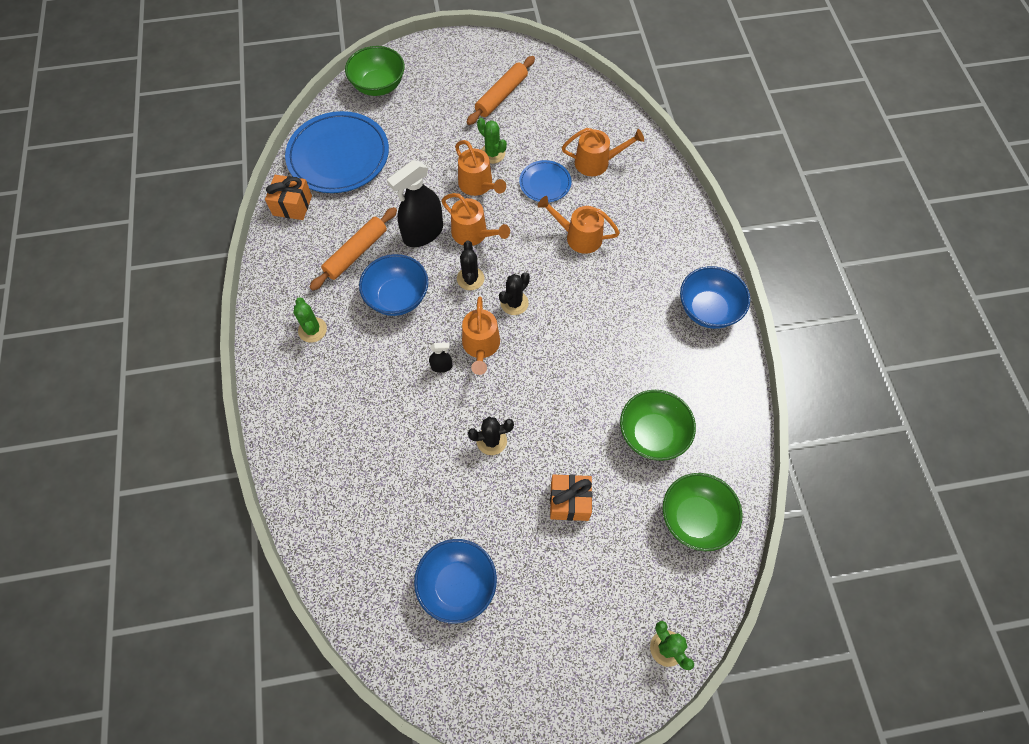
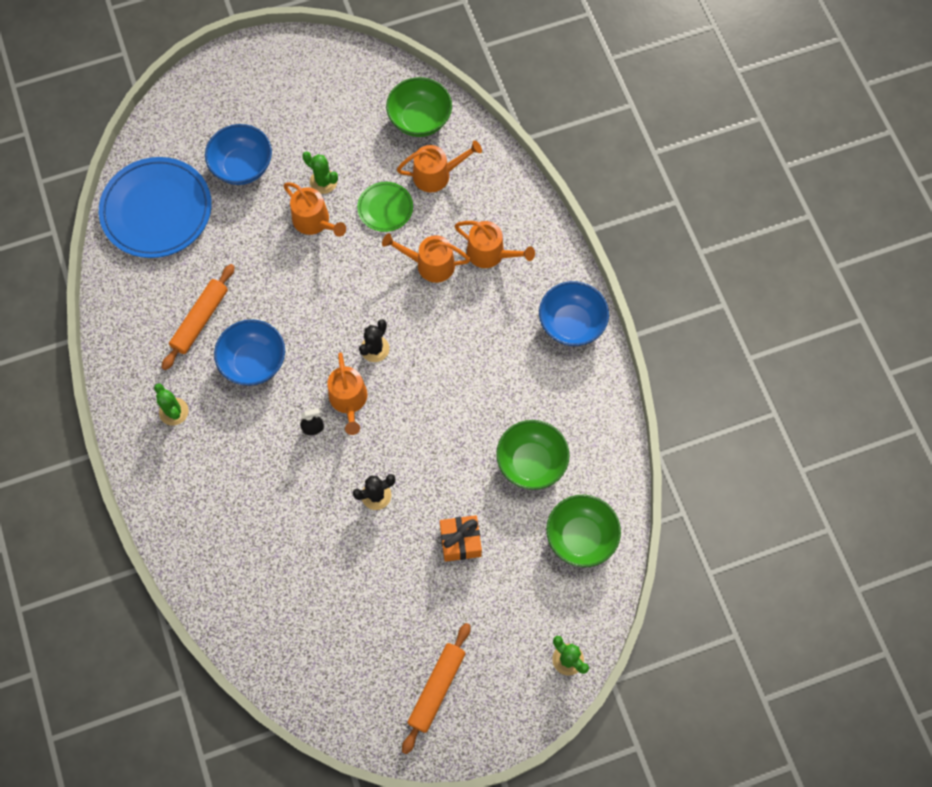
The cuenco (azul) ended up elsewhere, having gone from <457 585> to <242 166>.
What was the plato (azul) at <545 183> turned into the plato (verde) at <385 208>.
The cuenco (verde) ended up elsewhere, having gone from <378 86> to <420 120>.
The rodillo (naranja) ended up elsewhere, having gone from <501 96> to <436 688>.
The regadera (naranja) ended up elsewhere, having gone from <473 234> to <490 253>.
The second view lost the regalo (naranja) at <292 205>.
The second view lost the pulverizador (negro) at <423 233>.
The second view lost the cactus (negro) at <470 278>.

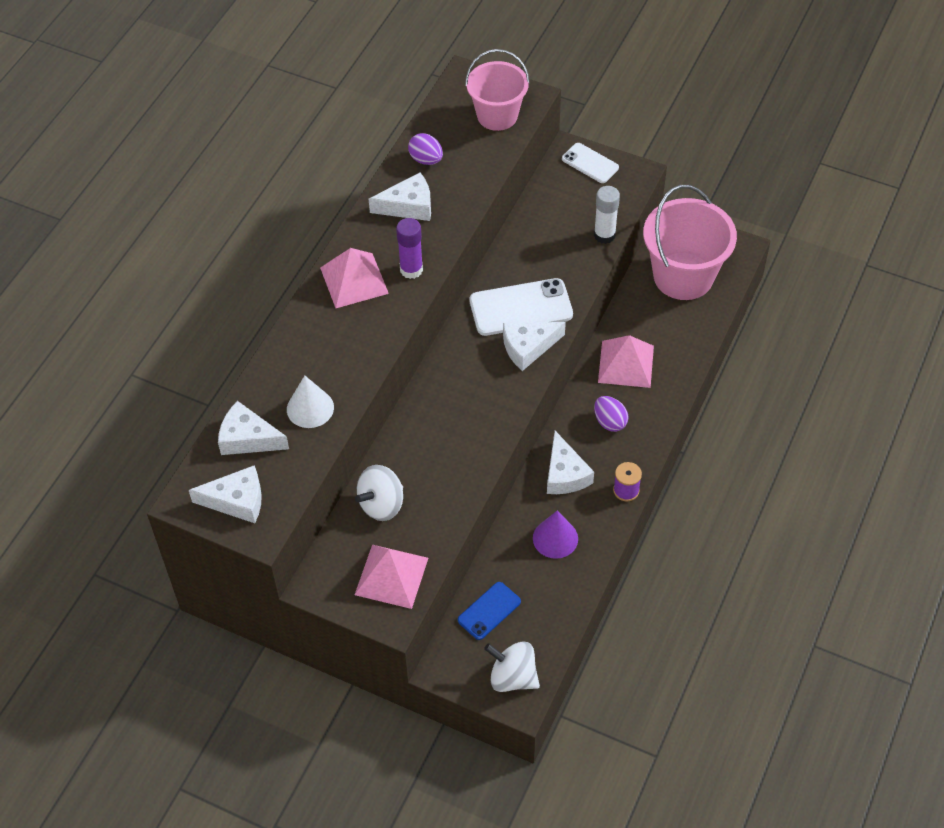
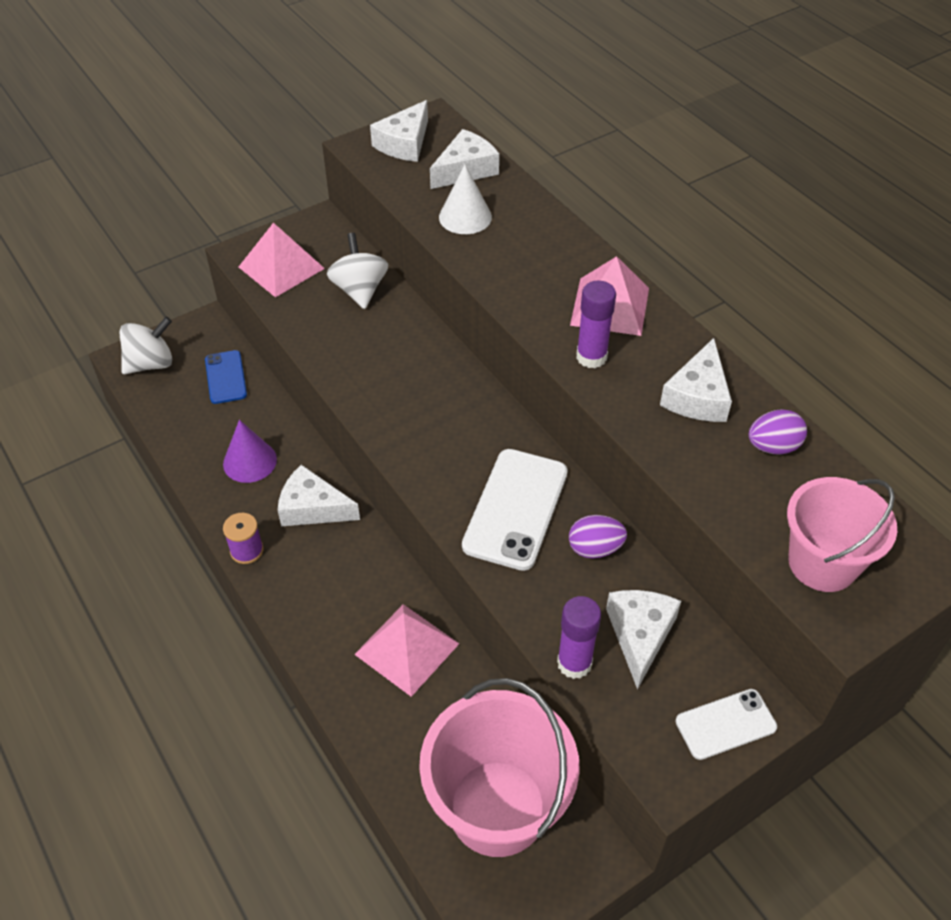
What was the barra de pegamento (blanco) at <604 235> turned into the barra de pegamento (morado) at <574 663>.
The huevo (morado) ended up elsewhere, having gone from <610 422> to <595 548>.
The queso (blanco) ended up elsewhere, having gone from <528 347> to <640 635>.

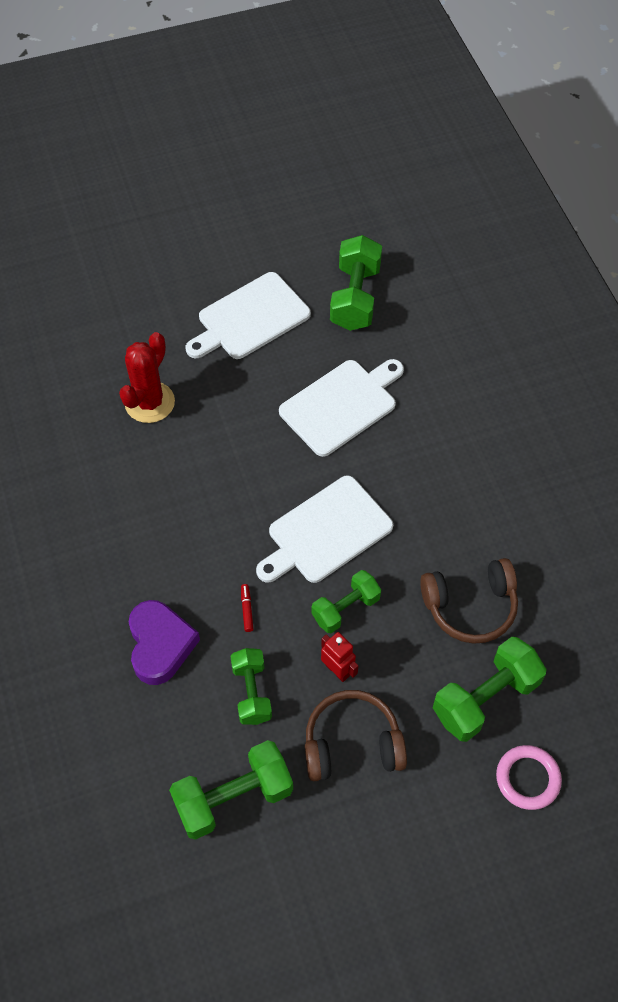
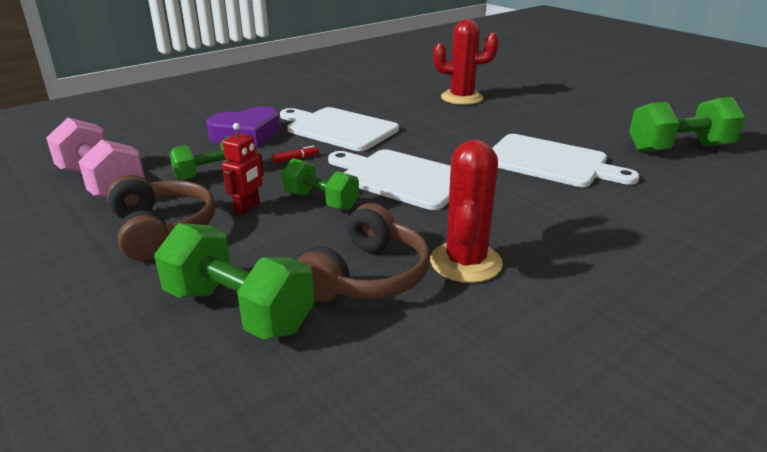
What was the mancuerna (verde) at <233 797> turned into the mancuerna (rosa) at <102 183>.
The tabla de cortar (blanco) ended up elsewhere, having gone from <250 318> to <338 128>.
The auriculares (marrón) at <470 606> ended up facing another way, 120 degrees counterclockwise from before.
The second view gained the cactus (rojo) at <465 262>.
The second view lost the anillo (rosa) at <527 778>.

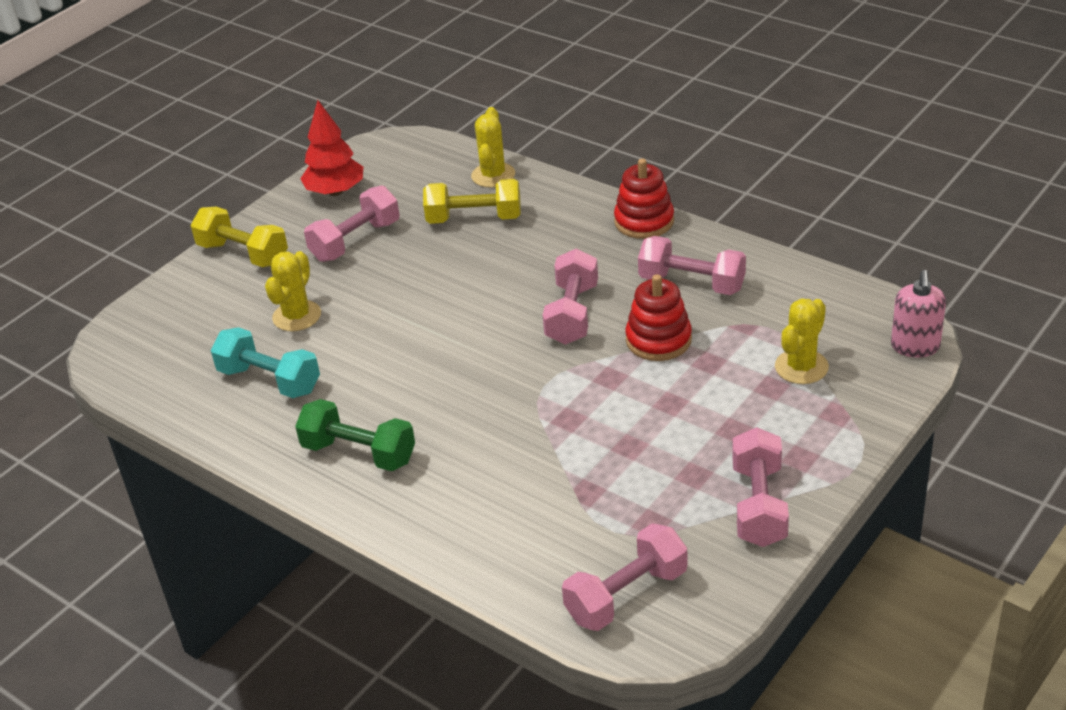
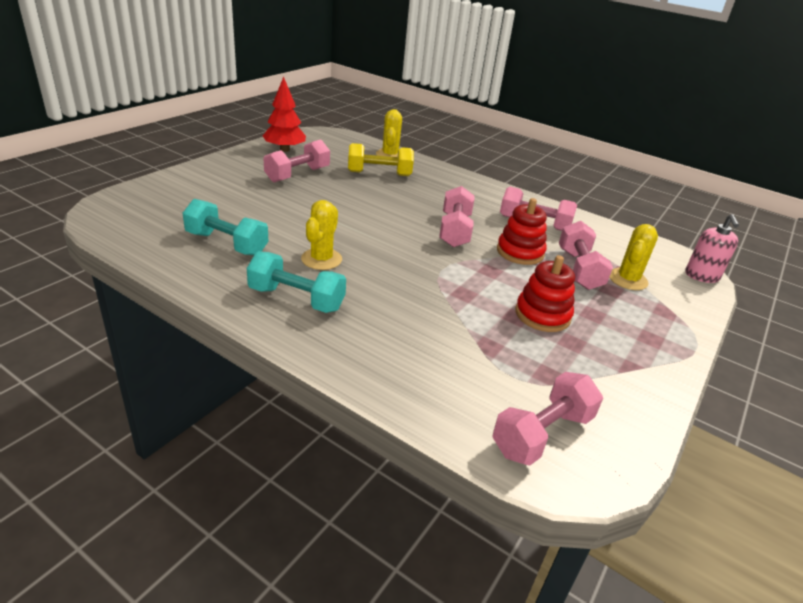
What was the mancuerna (verde) at <359 453> turned into the mancuerna (turquesa) at <296 299>.
The cactus (amarillo) ended up elsewhere, having gone from <297 316> to <321 259>.
The juguete apilable (rojo) ended up elsewhere, having gone from <644 221> to <542 315>.
The mancuerna (rosa) ended up elsewhere, having gone from <758 505> to <579 269>.
The second view lost the mancuerna (amarillo) at <243 254>.

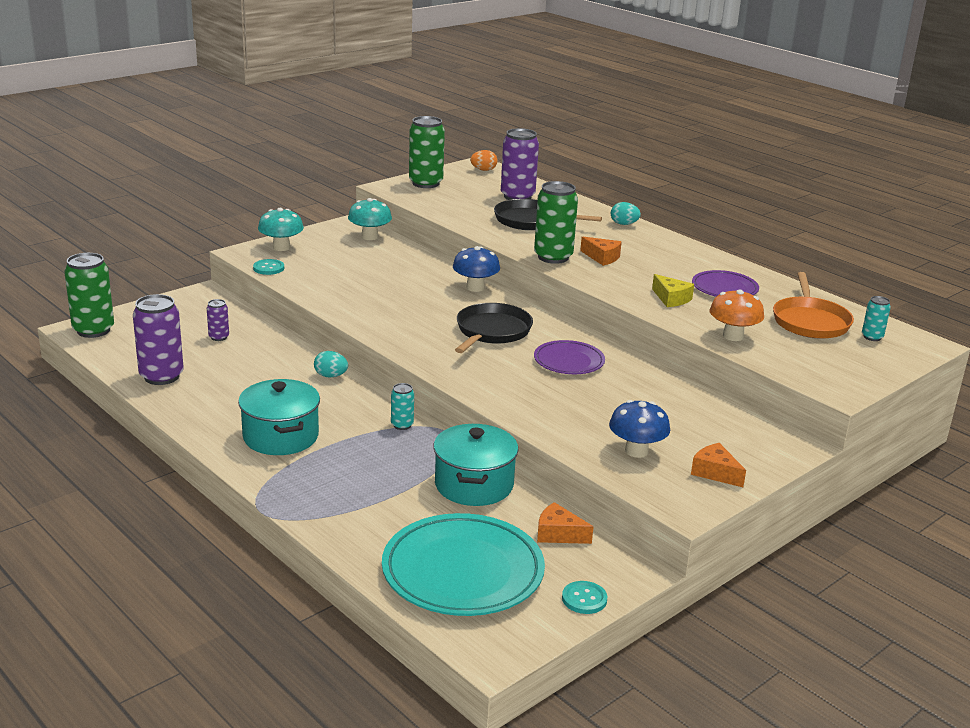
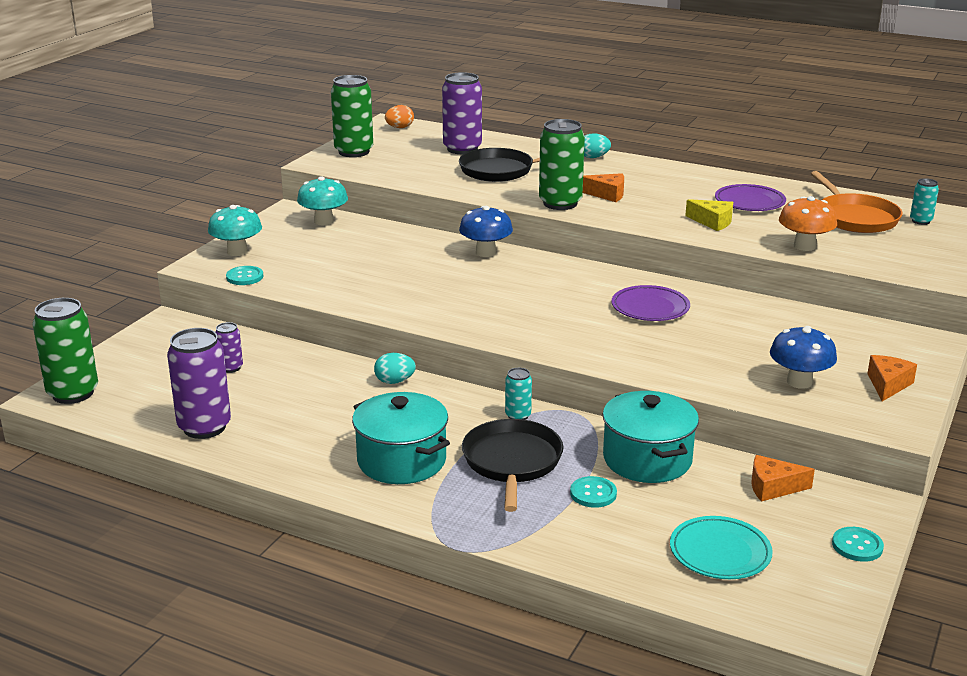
The sartén (negro) ended up elsewhere, having gone from <492 331> to <512 462>.
The second view gained the botón (turquesa) at <593 493>.
The size of the plato (turquesa) at <462 571> changed by a factor of 0.55.
The queso (naranja) at <715 472> ended up facing another way, 90 degrees clockwise from before.

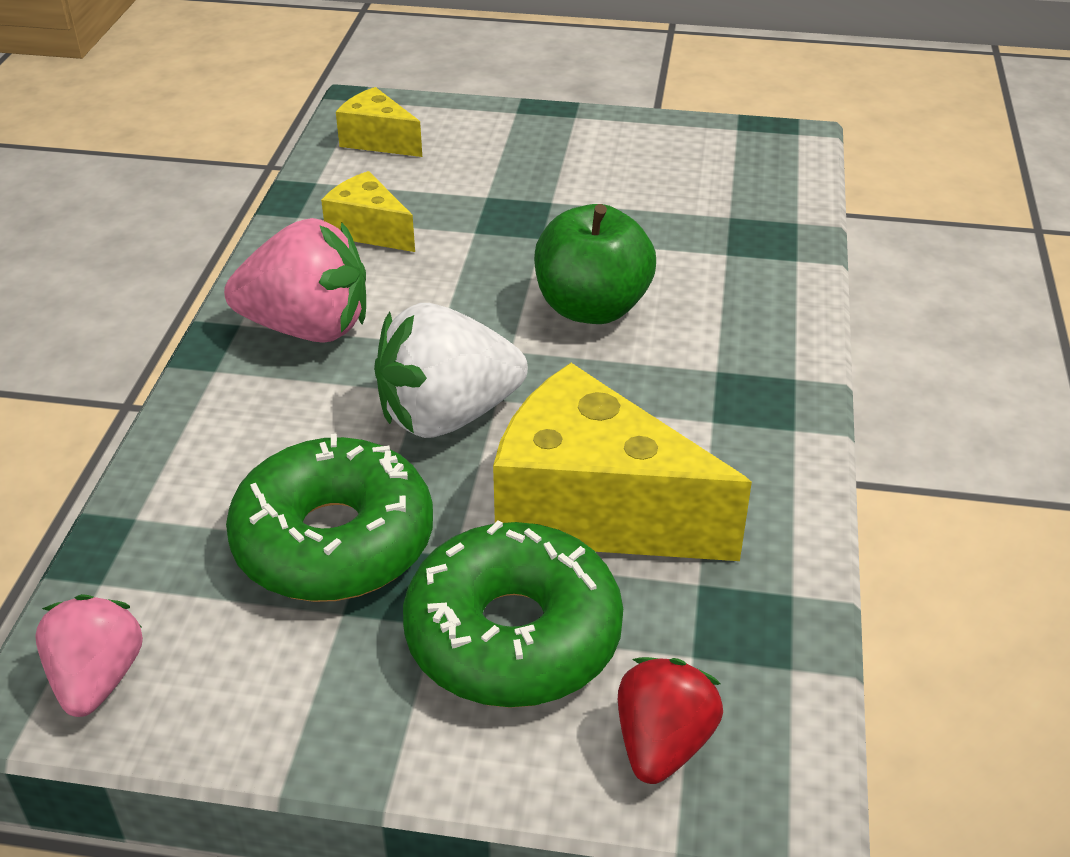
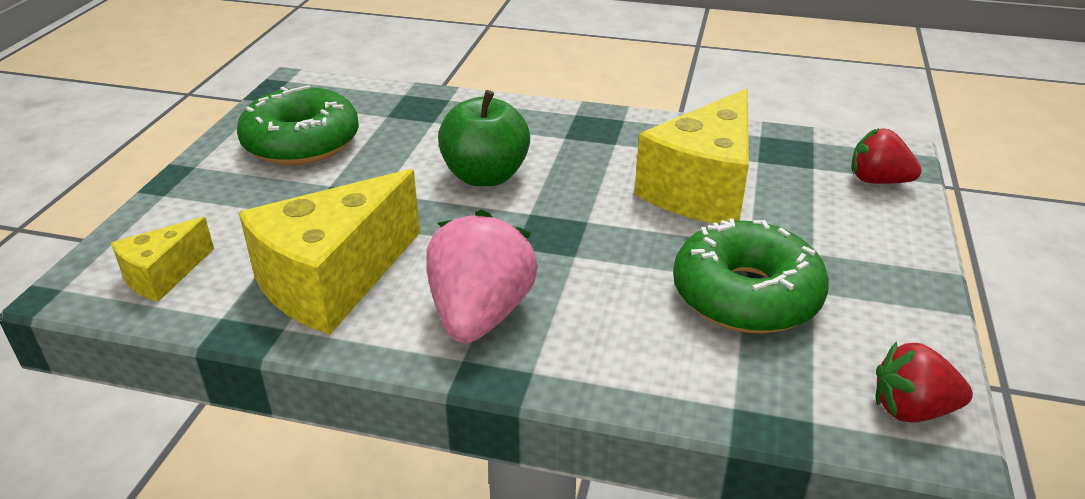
The rosquilla (verde) ended up elsewhere, having gone from <513 635> to <301 142>.
The size of the queso (amarillo) at <369 230> changed by a factor of 1.93.
What was the fresa (rosa) at <97 679> turned into the fresa (rojo) at <912 409>.
The second view lost the fresa (blanco) at <447 416>.

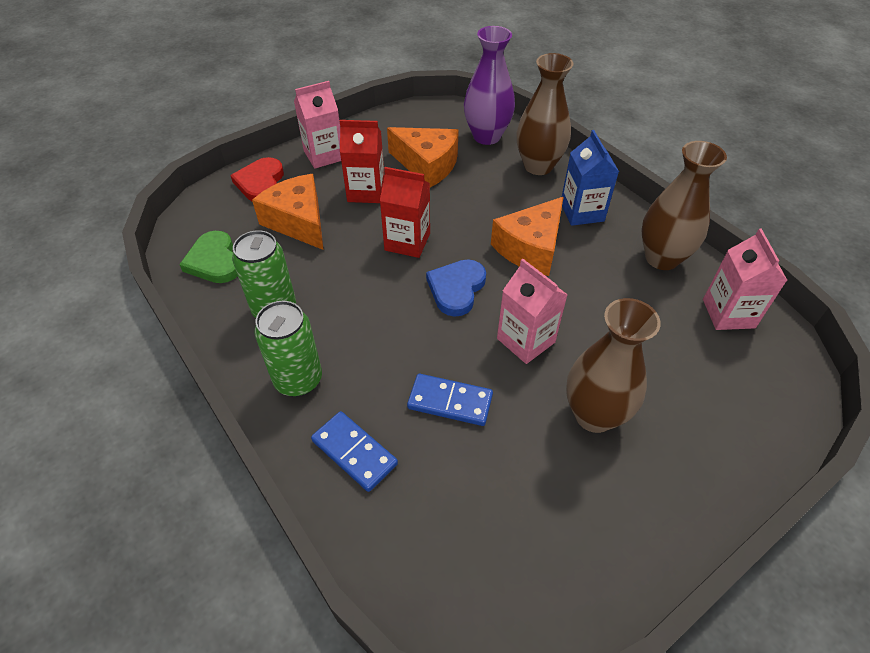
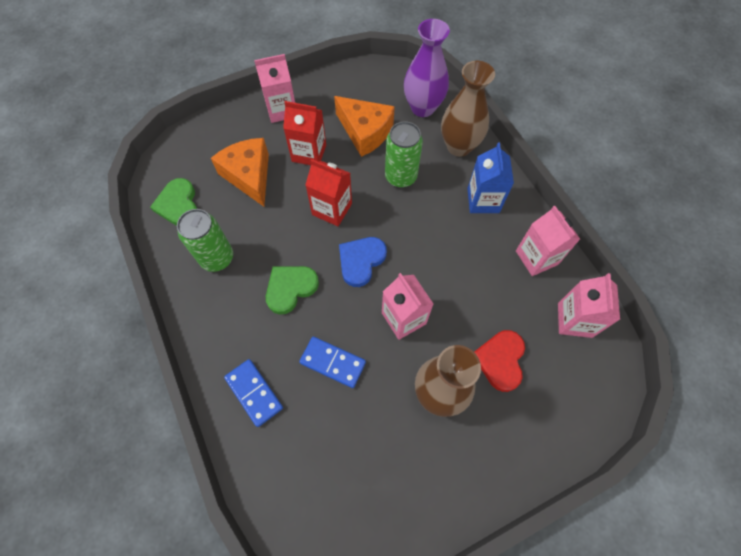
The second view gained the corazón (verde) at <290 288>.
The lata (verde) ended up elsewhere, having gone from <298 380> to <400 177>.
The corazón (rojo) ended up elsewhere, having gone from <260 183> to <500 360>.
Where the florero (marrón) stood at <662 258>, the cartón de leche (rosa) came to stand at <536 257>.
The second view lost the queso (naranja) at <530 248>.

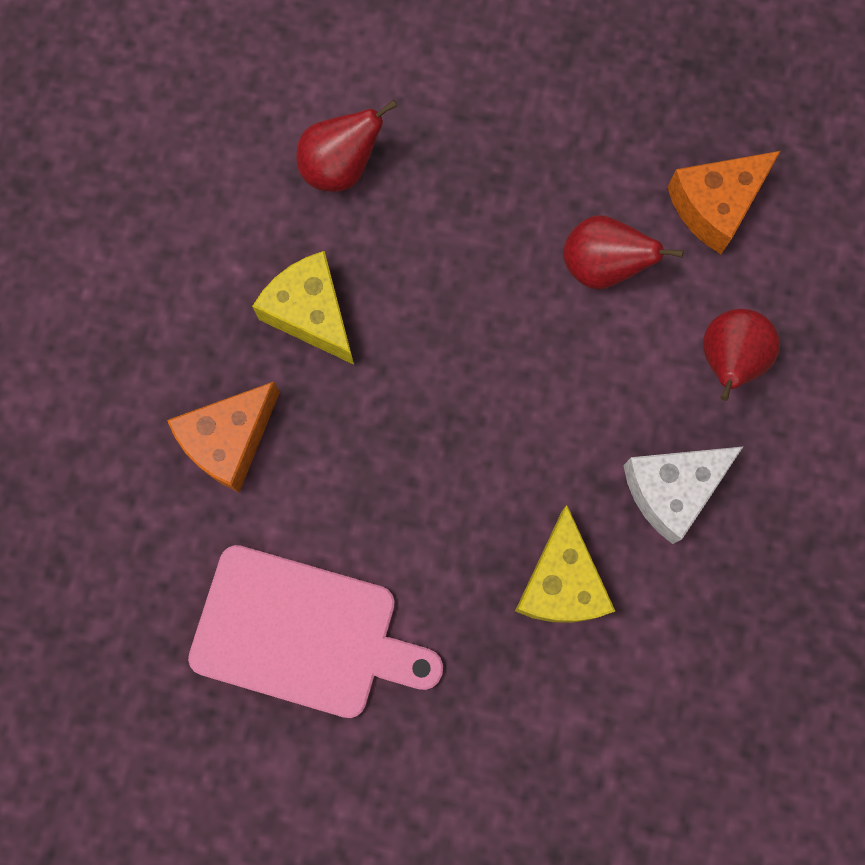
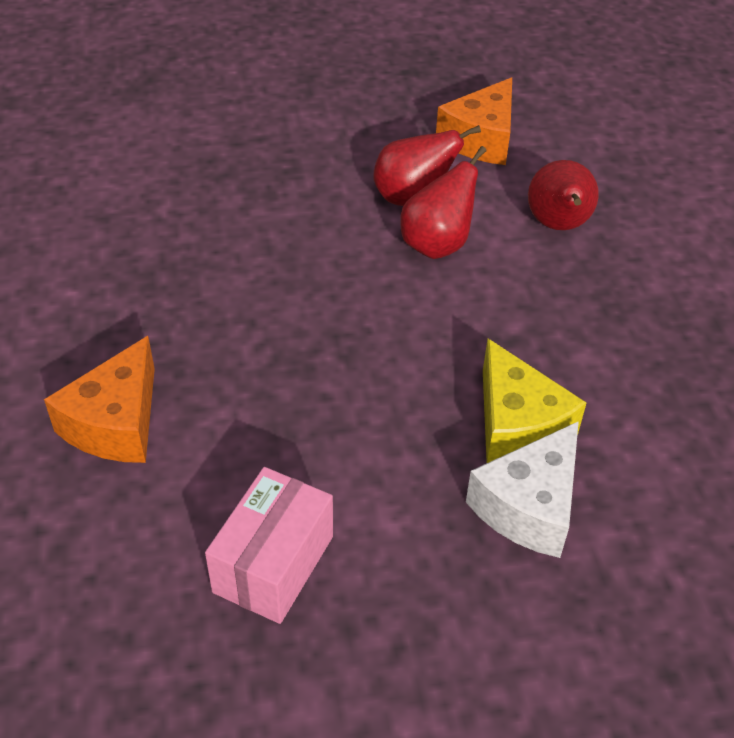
Where the tabla de cortar (rosa) stood at <303 633>, the caja (rosa) came to stand at <274 564>.
The pera (rojo) ended up elsewhere, having gone from <341 168> to <437 245>.
The queso (blanco) ended up elsewhere, having gone from <672 489> to <529 506>.
The second view lost the queso (amarillo) at <311 313>.

